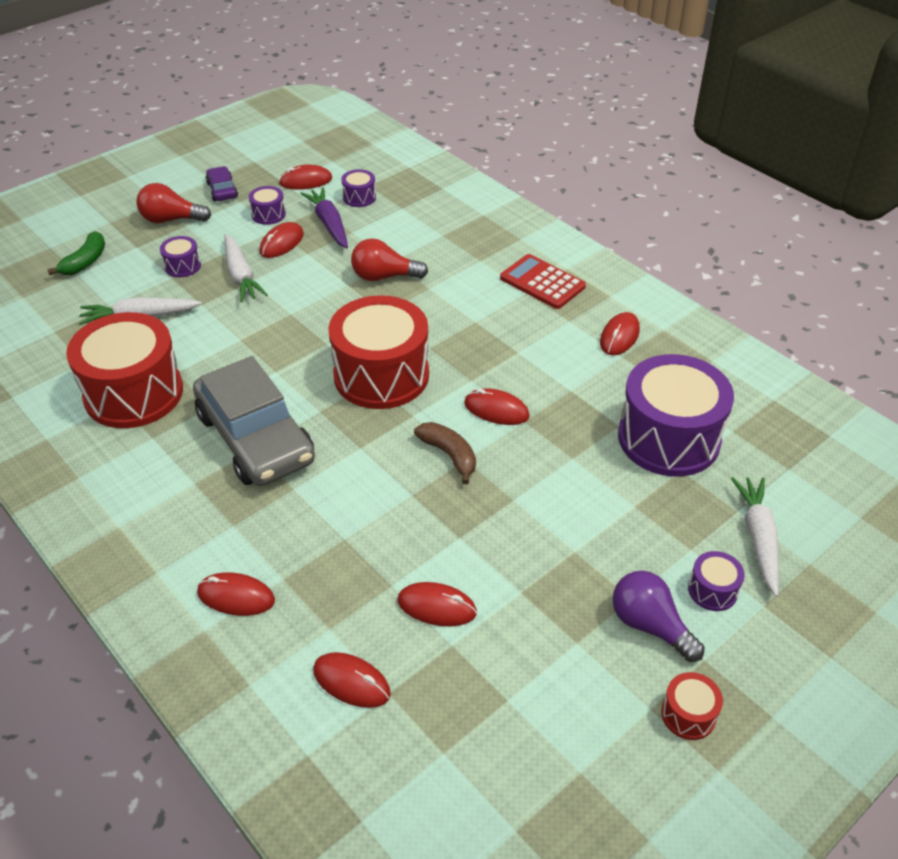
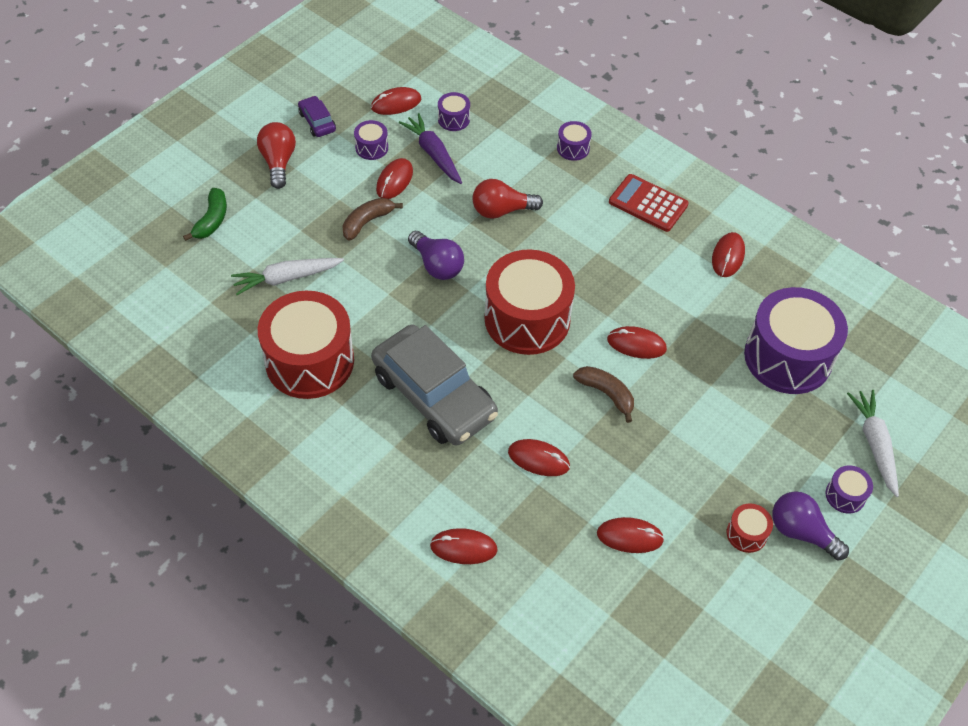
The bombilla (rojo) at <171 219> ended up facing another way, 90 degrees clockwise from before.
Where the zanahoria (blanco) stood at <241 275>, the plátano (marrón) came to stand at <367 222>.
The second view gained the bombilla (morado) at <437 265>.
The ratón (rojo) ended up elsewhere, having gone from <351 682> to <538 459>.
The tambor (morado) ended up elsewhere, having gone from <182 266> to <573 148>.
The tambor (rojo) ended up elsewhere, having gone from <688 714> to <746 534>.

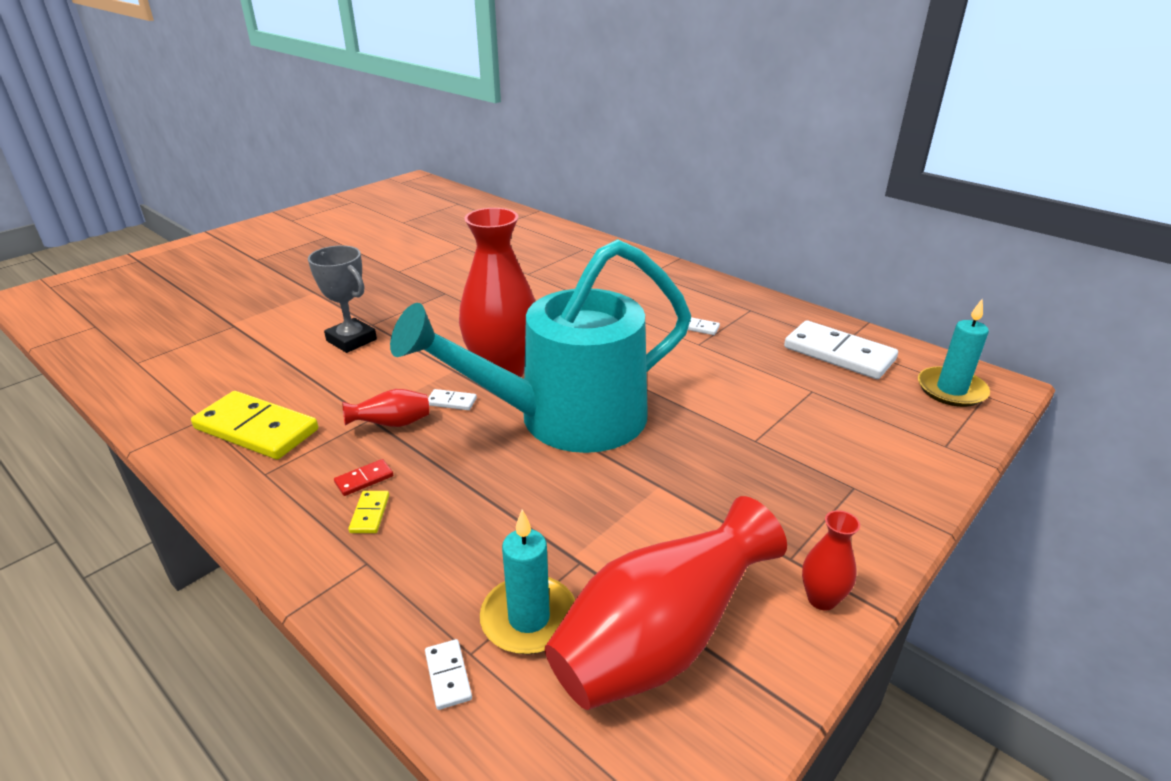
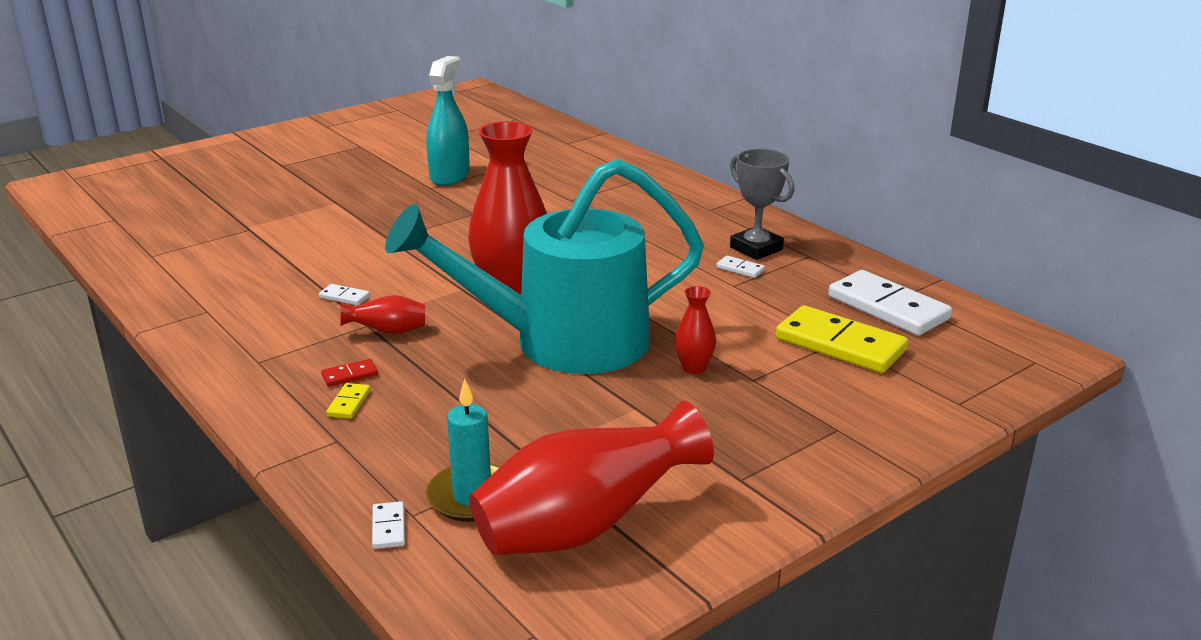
The ficha de dominó (blanco) ended up elsewhere, having gone from <451 402> to <344 297>.
The second view gained the pulverizador (turquesa) at <450 176>.
The florero (rojo) ended up elsewhere, having gone from <821 599> to <694 368>.
The trofeo (gris) ended up elsewhere, having gone from <351 340> to <756 248>.
The ficha de dominó (amarillo) ended up elsewhere, having gone from <257 429> to <840 344>.
The second view lost the vela (turquesa) at <951 390>.

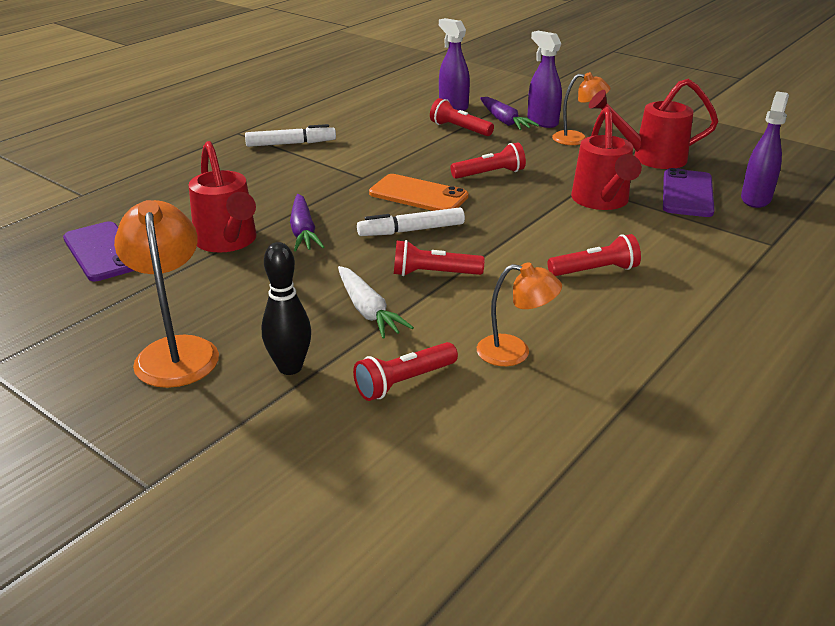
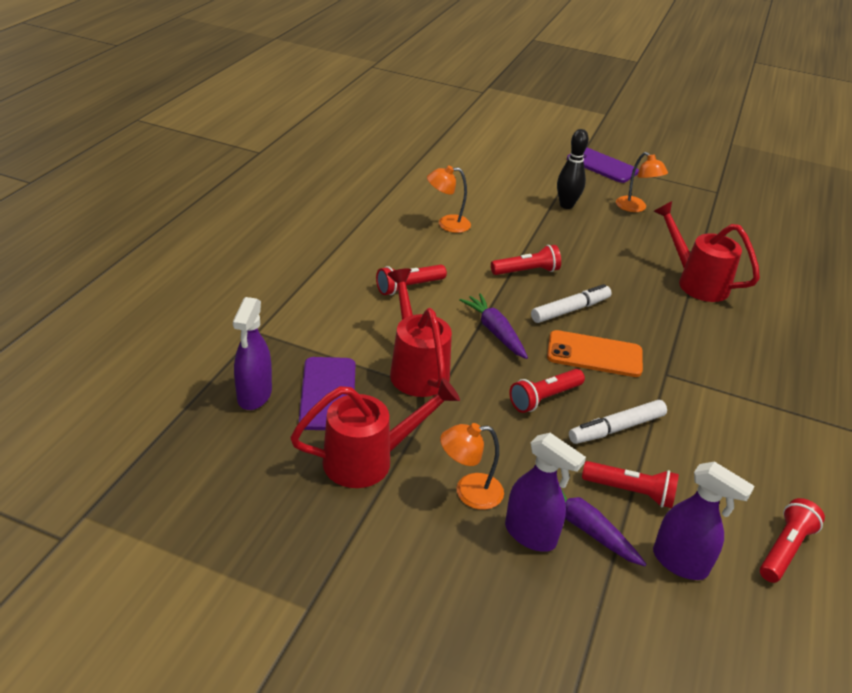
The zanahoria (morado) ended up elsewhere, having gone from <303 231> to <494 332>.
The móvil (morado) ended up elsewhere, having gone from <102 252> to <602 166>.
The rotulador (blanco) ended up elsewhere, having gone from <291 144> to <616 428>.
The size of the lámpara (naranja) at <176 351> changed by a factor of 0.64.
The lámpara de mano (rojo) ended up elsewhere, having gone from <404 382> to <785 549>.
The second view lost the zanahoria (blanco) at <368 311>.

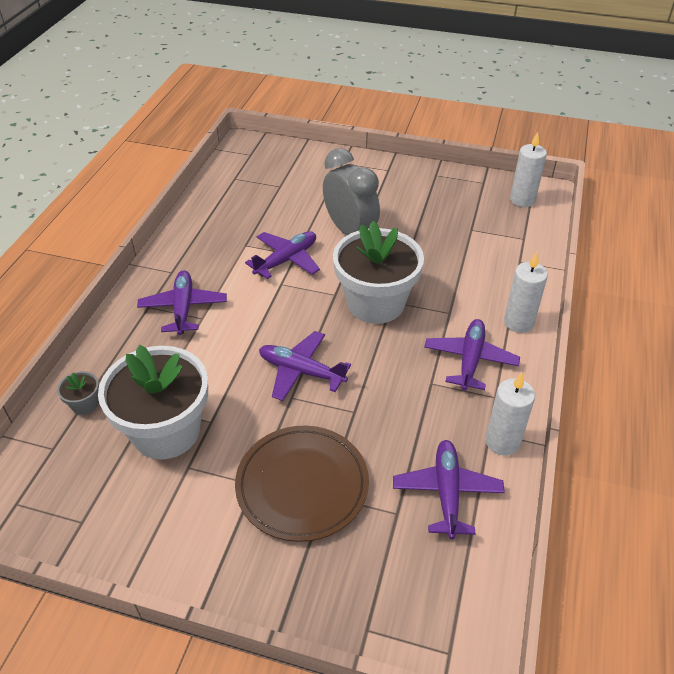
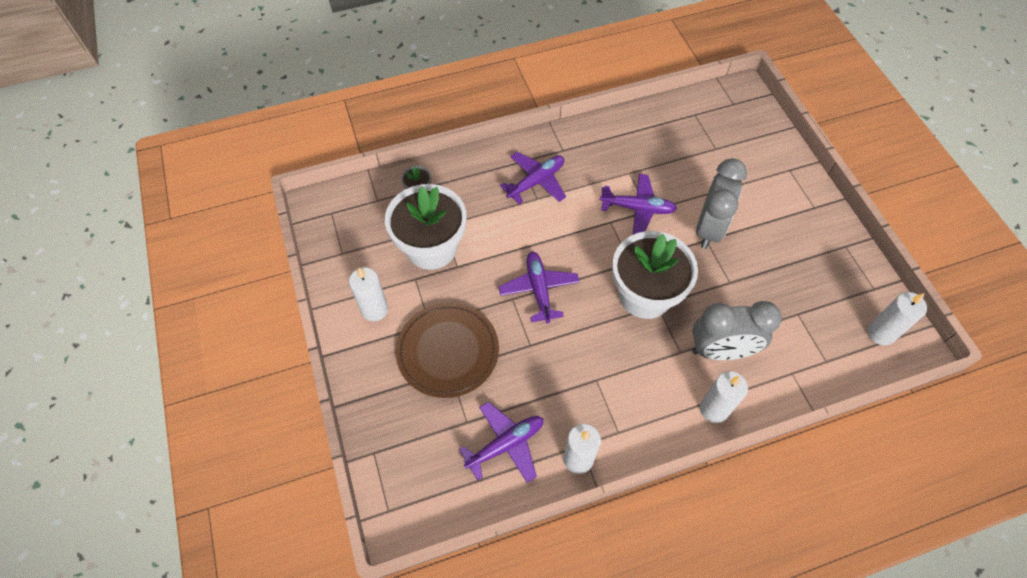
The second view gained the vela (blanco) at <374 309>.
The second view gained the despertador (gris) at <720 351>.
The second view lost the avión (morado) at <470 360>.

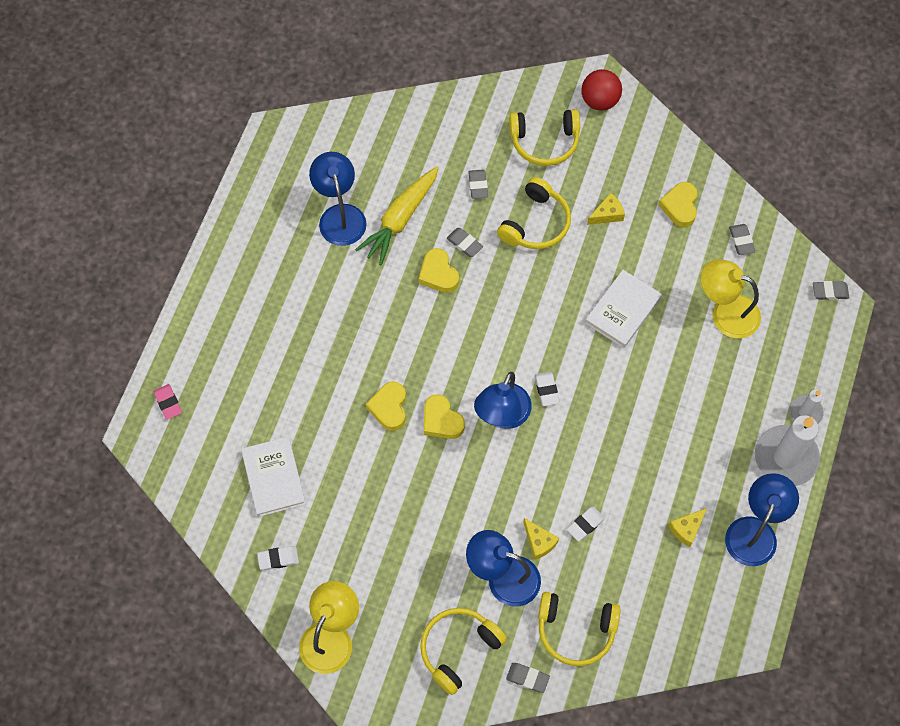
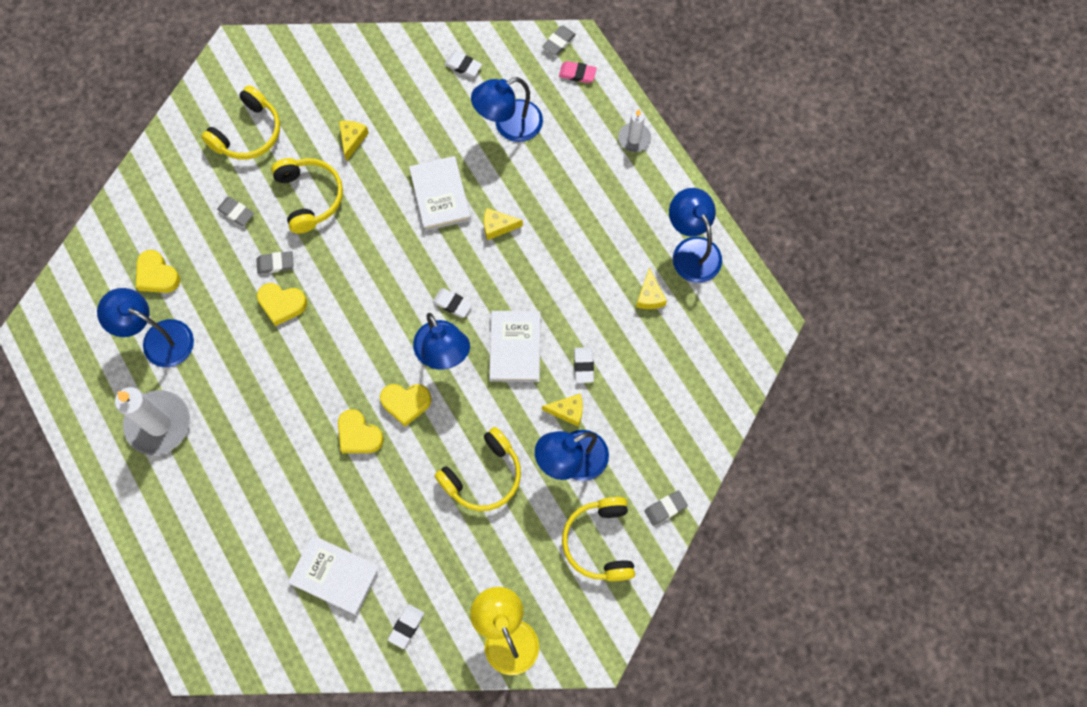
The vela (blanco) ended up elsewhere, having gone from <785 457> to <158 424>.
The corazón (amarillo) ended up elsewhere, having gone from <680 206> to <157 275>.
The auriculares (amarillo) ended up elsewhere, having gone from <575 630> to <483 476>.
What was the goma de borrar (gris) at <741 241> turned into the goma de borrar (blanco) at <463 66>.
What was the lámpara (amarillo) at <725 312> turned into the lámpara (azul) at <509 125>.
The second view gained the queso (amarillo) at <497 226>.
The second view gained the libro (blanco) at <515 347>.
The goma de borrar (rosa) ended up elsewhere, having gone from <168 403> to <577 74>.
The second view lost the zanahoria (amarillo) at <400 219>.
The second view lost the pelota (rojo) at <599 100>.

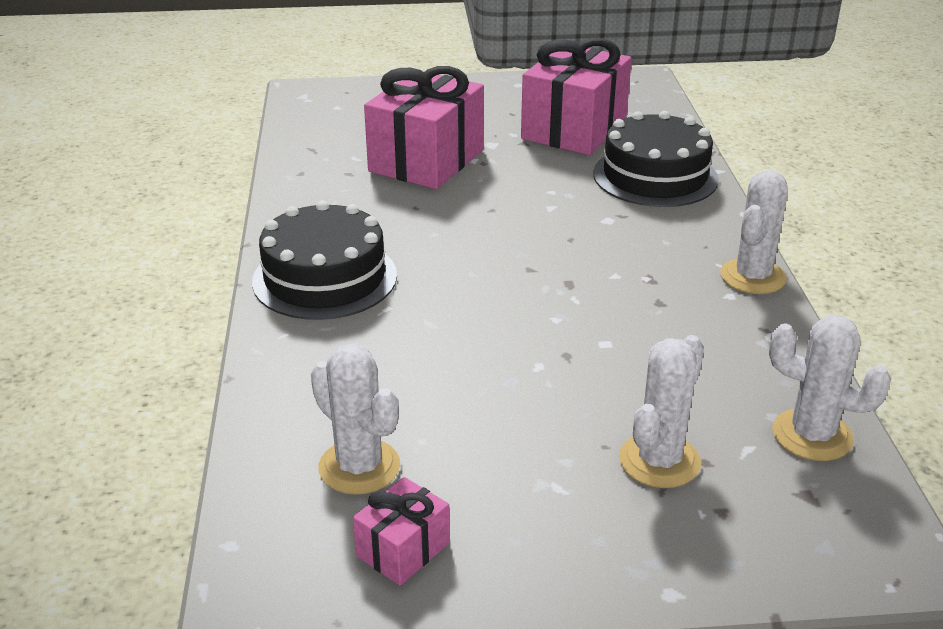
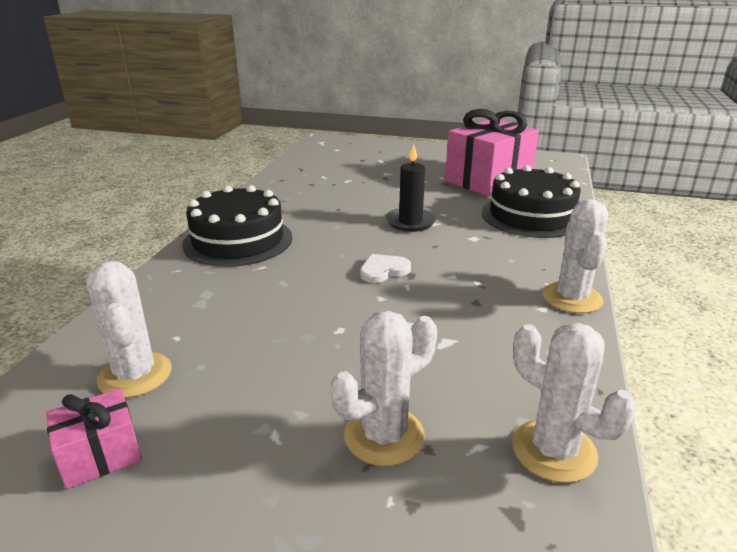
The second view gained the corazón (blanco) at <383 270>.
The second view gained the vela (negro) at <410 222>.
The cactus (blanco) at <752 277> ended up facing another way, 45 degrees counterclockwise from before.
The second view lost the regalo (rosa) at <426 161>.

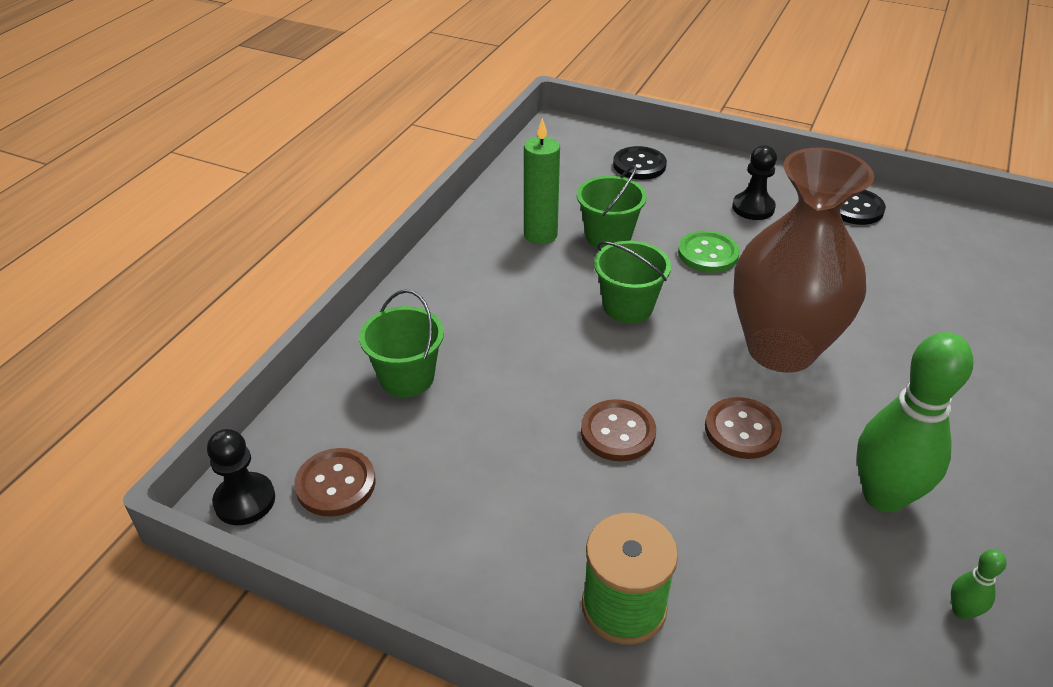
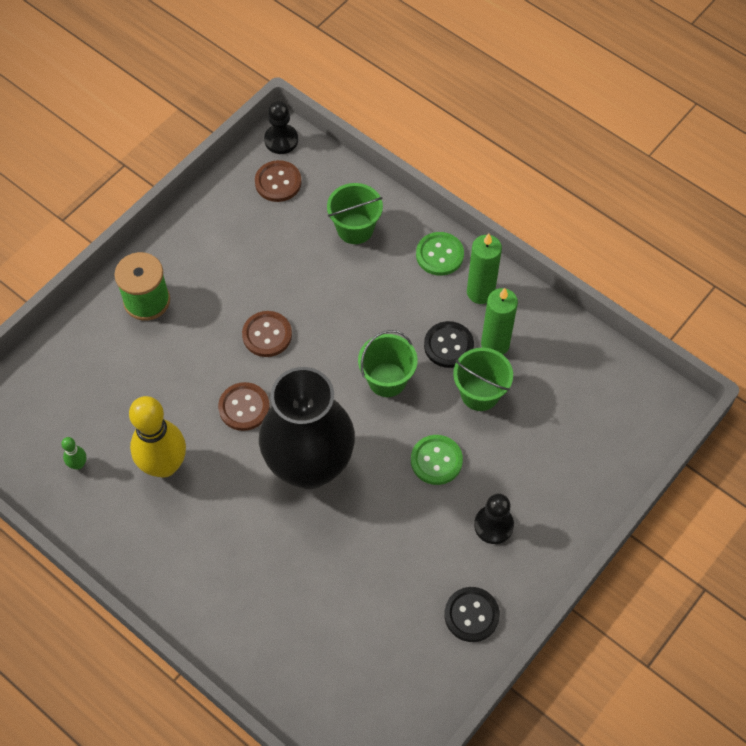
What was the bolo (verde) at <883 496> turned into the bolo (amarillo) at <164 465>.
What was the florero (marrón) at <781 349> turned into the florero (negro) at <309 465>.
The second view gained the botón (verde) at <439 255>.
The botón (negro) ended up elsewhere, having gone from <639 165> to <448 345>.
The second view gained the vela (verde) at <480 292>.

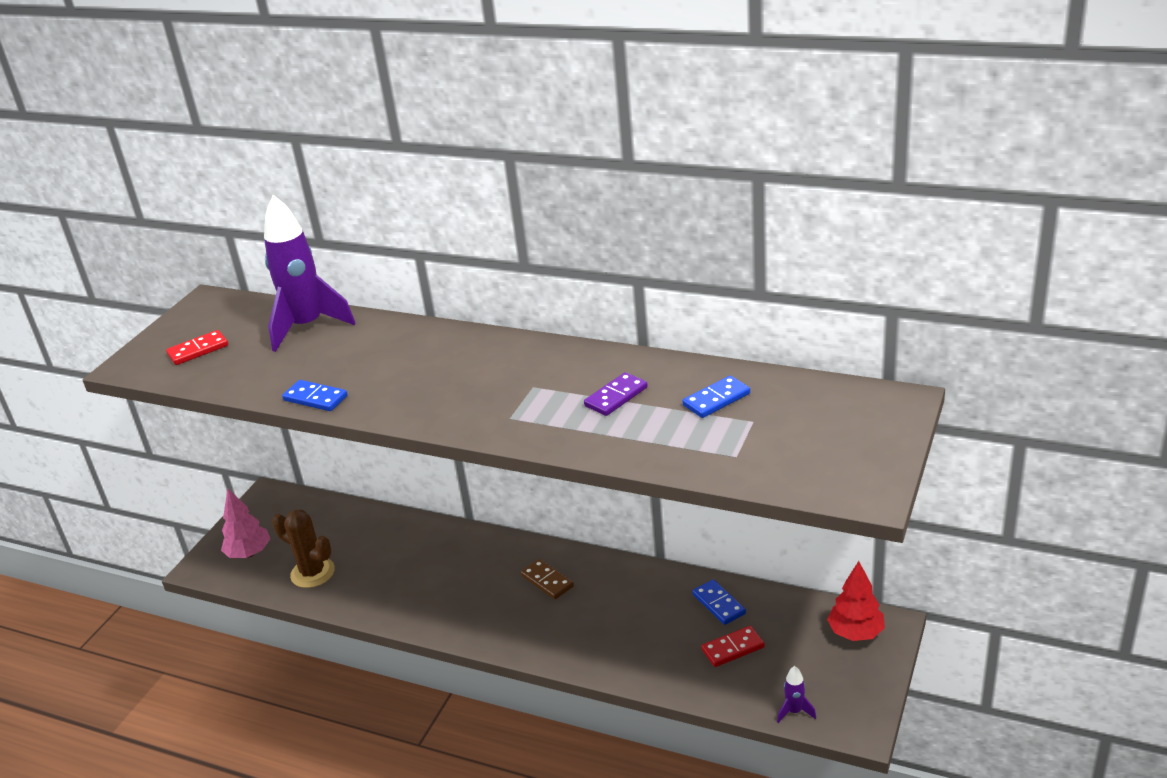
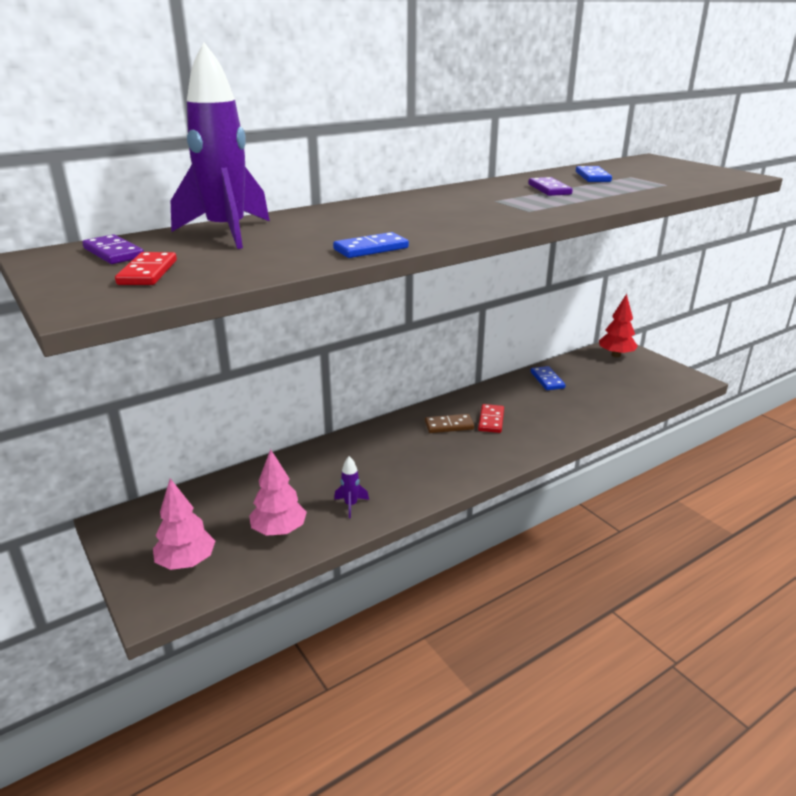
The second view gained the ficha de dominó (morado) at <113 253>.
Where the cactus (marrón) stood at <312 573>, the árbol (rosa) came to stand at <279 531>.
The cohete (morado) ended up elsewhere, having gone from <794 711> to <351 505>.
The ficha de dominó (rojo) ended up elsewhere, having gone from <733 648> to <491 420>.
The ficha de dominó (azul) at <719 604> ended up facing another way, 75 degrees clockwise from before.

